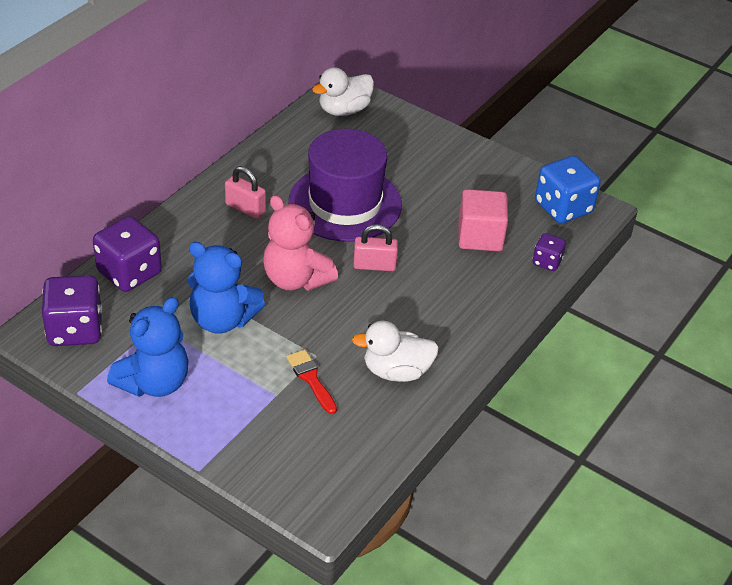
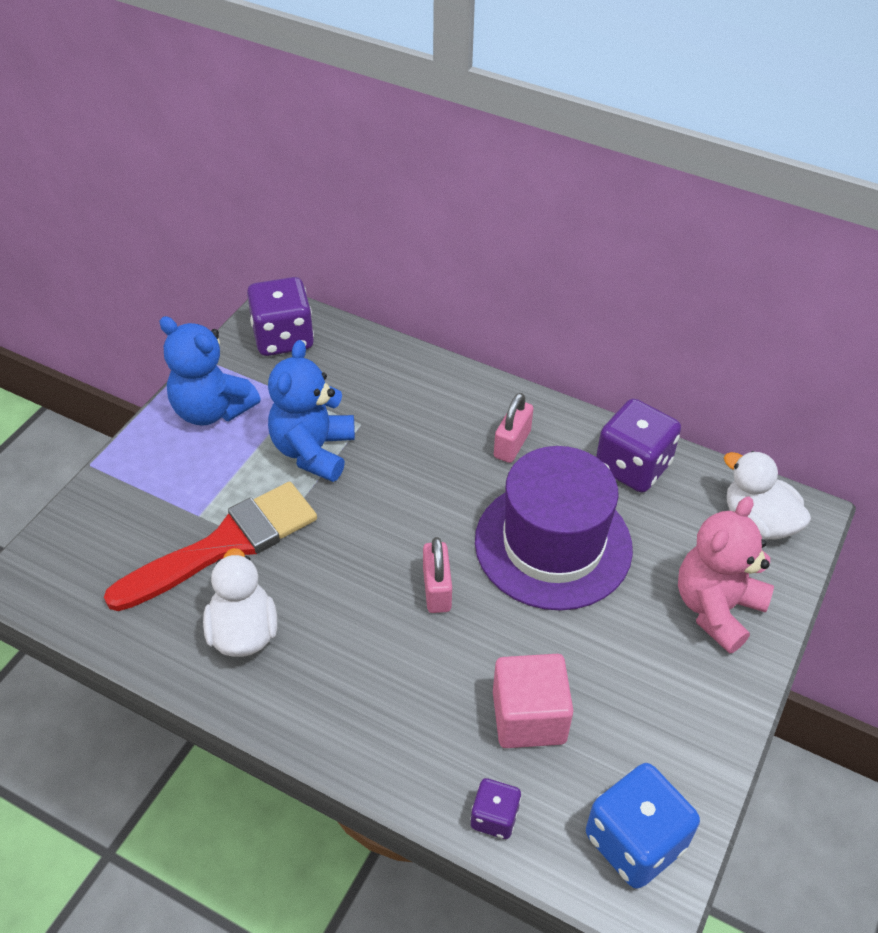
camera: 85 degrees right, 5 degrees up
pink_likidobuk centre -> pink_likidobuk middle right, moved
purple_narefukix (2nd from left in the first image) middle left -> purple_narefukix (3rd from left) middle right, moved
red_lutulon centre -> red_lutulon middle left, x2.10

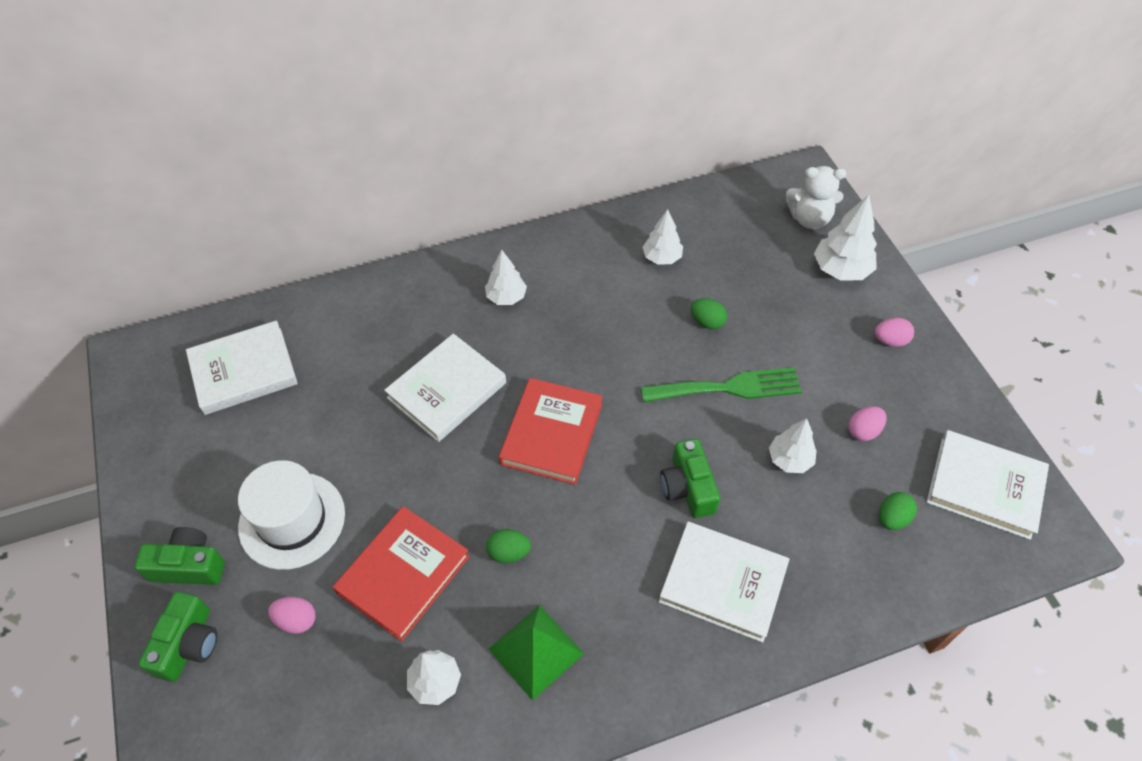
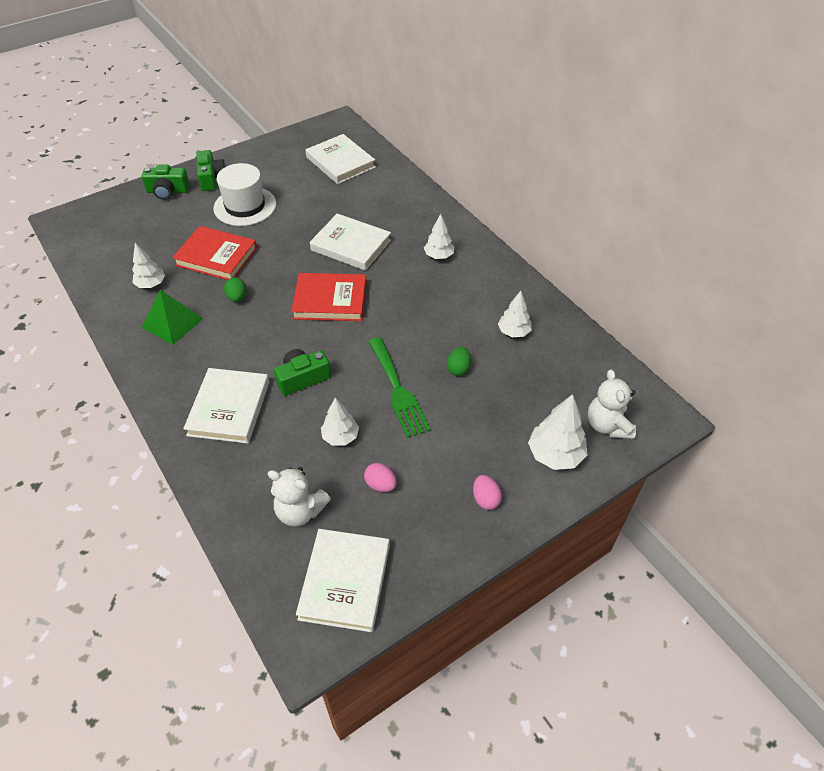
camera: 75 degrees right, 5 degrees down
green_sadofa (3rd from left) bottom right -> white_likidobuk (1st from left) centre
pink_sadofa (1st from left) bottom left -> none

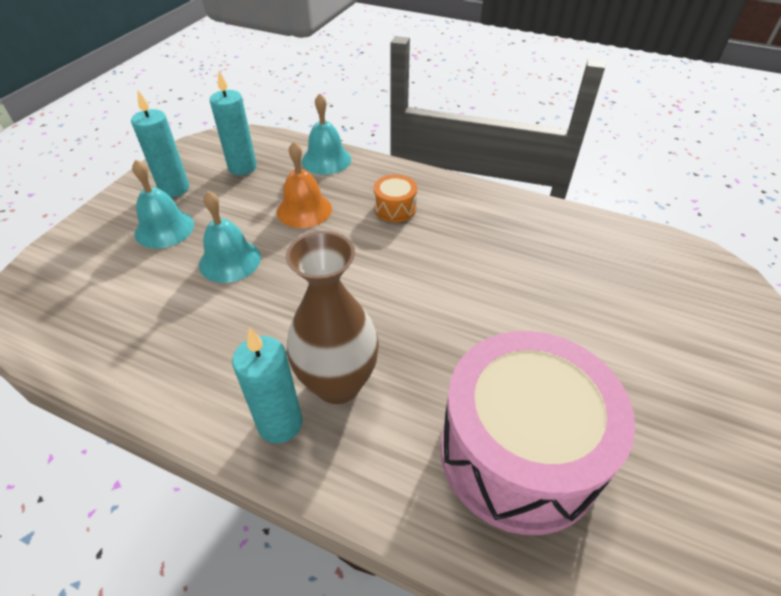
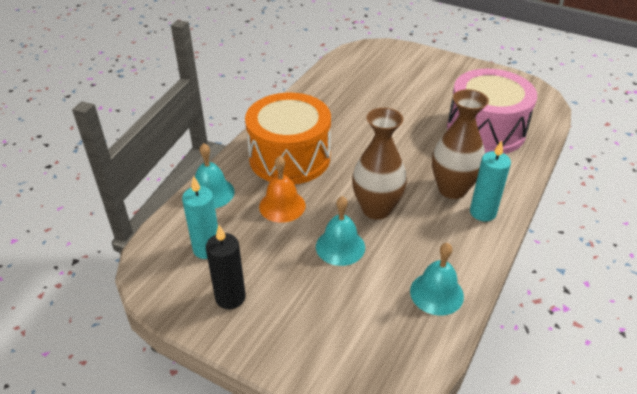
camera: 85 degrees left, 5 degrees down
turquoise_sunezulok (1st from left) top left -> black_sunezulok bottom centre
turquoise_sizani (1st from left in the first image) middle left -> turquoise_sizani (3rd from left) bottom right, moved
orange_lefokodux top centre -> orange_lefokodux centre, x2.50
none -> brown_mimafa (1st from left) centre

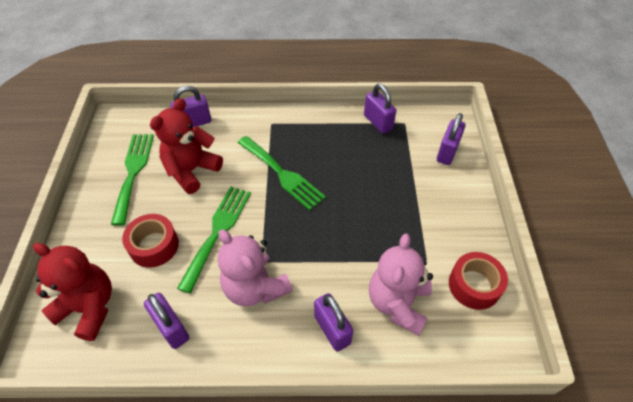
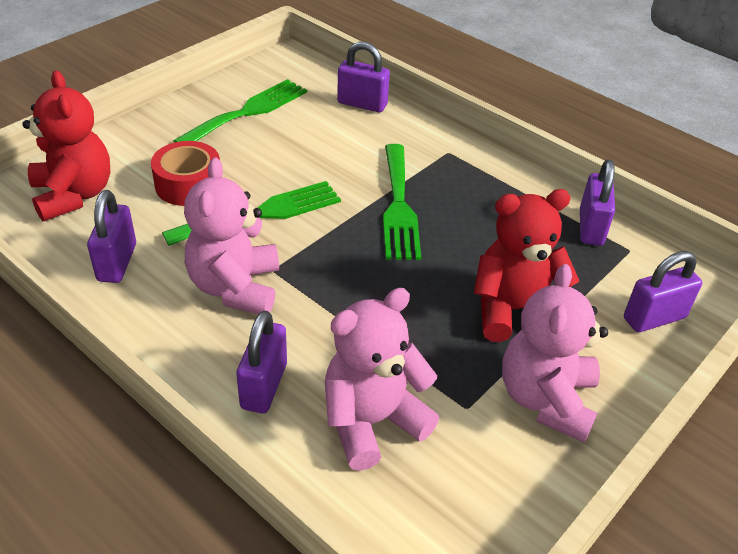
camera: 40 degrees right, 10 degrees down
red_likidobuk (2nd from left) middle left -> red_likidobuk (2nd from left) middle right, moved
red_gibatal (2nd from left) bottom right -> none
none -> pink_likidobuk (3rd from left) middle right

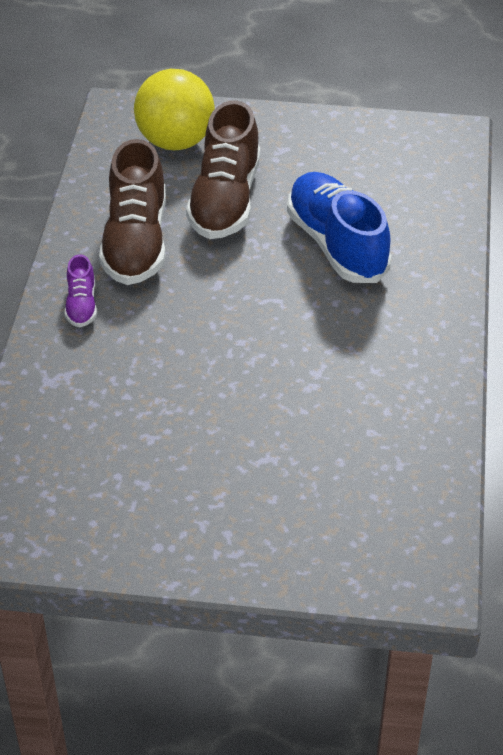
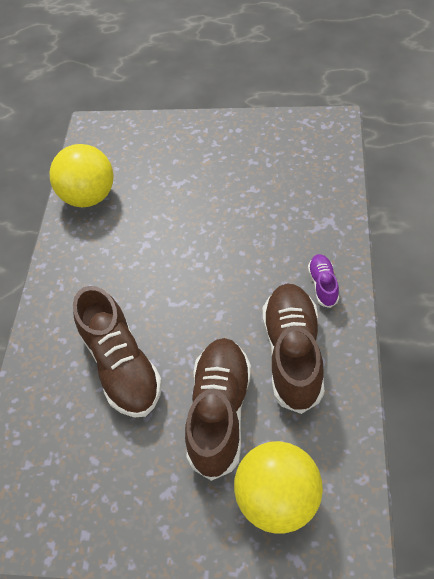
camera: 175 degrees left, 10 degrees up
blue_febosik top right -> brown_febosik (1st from left) middle left
none -> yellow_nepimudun (1st from left) top left

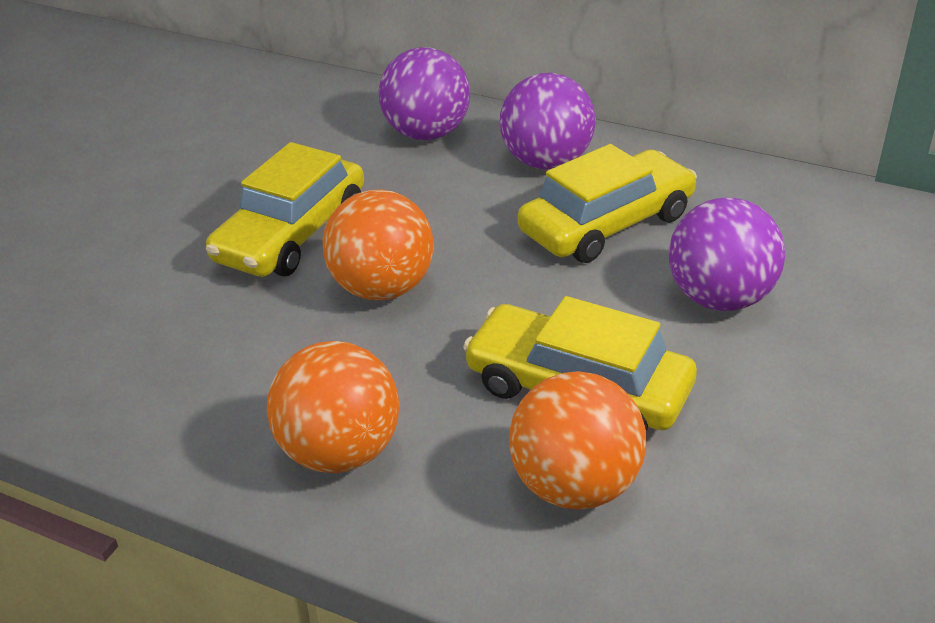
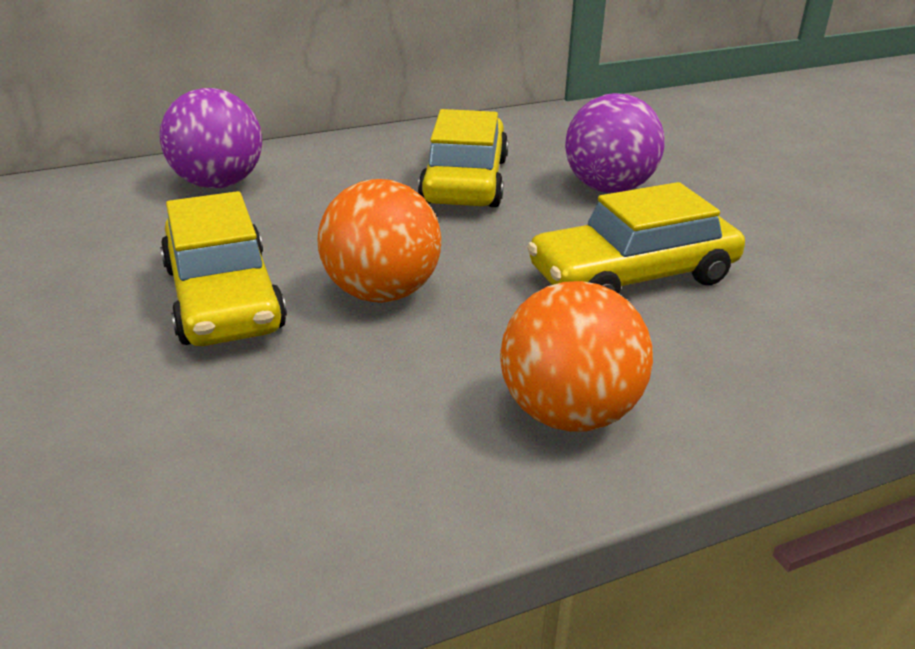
camera: 50 degrees left, 5 degrees down
purple_nepimudun (2nd from left) top centre -> none
orange_nepimudun (3rd from left) bottom centre -> none

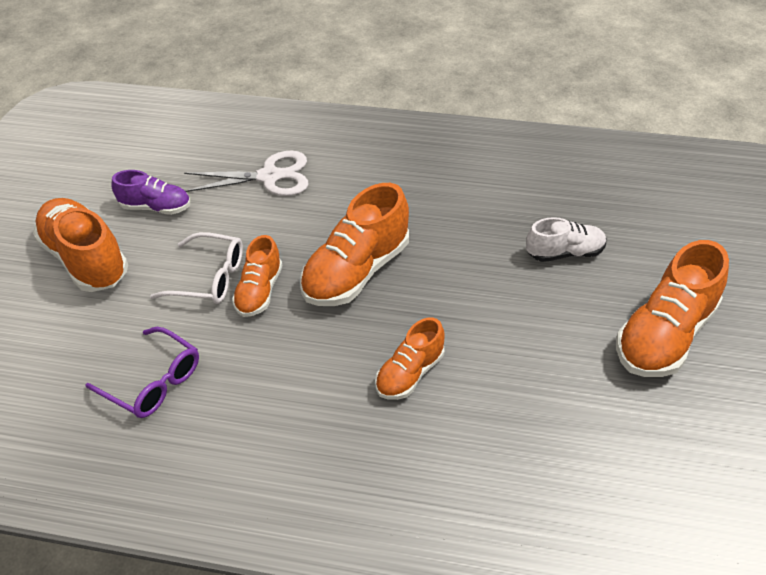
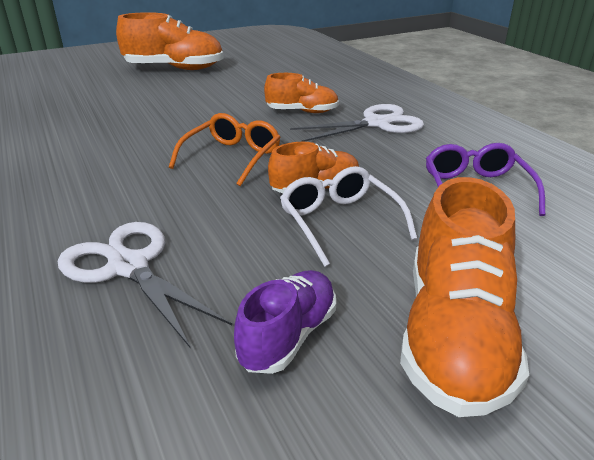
camera: 130 degrees left, 15 degrees down
purple_febosik middle left -> purple_febosik bottom centre, 60 degrees clockwise
orange_febosik (3rd from left) centre -> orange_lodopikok top centre
white_febosik middle right -> none
none -> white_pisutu (2nd from left) top centre

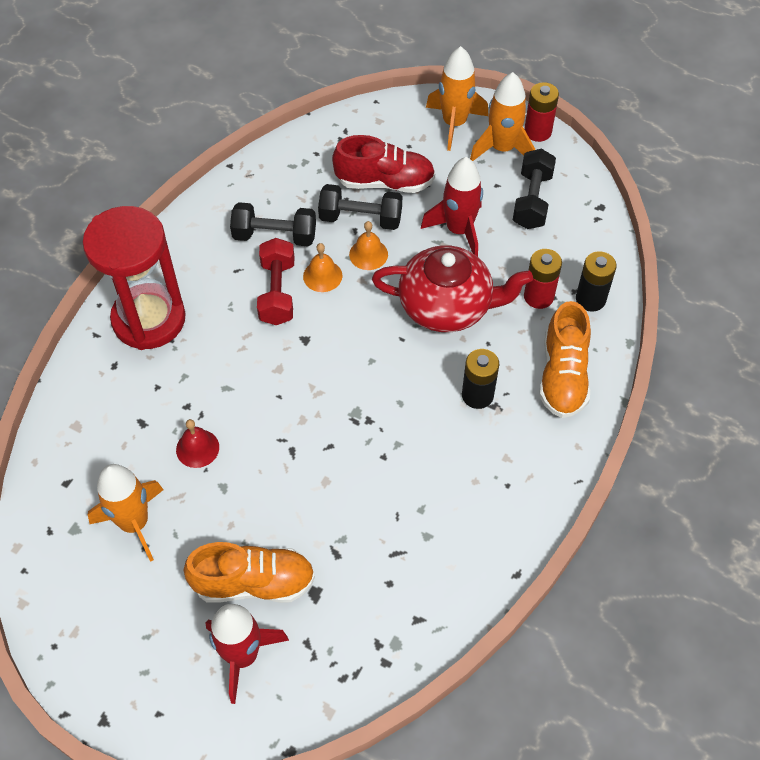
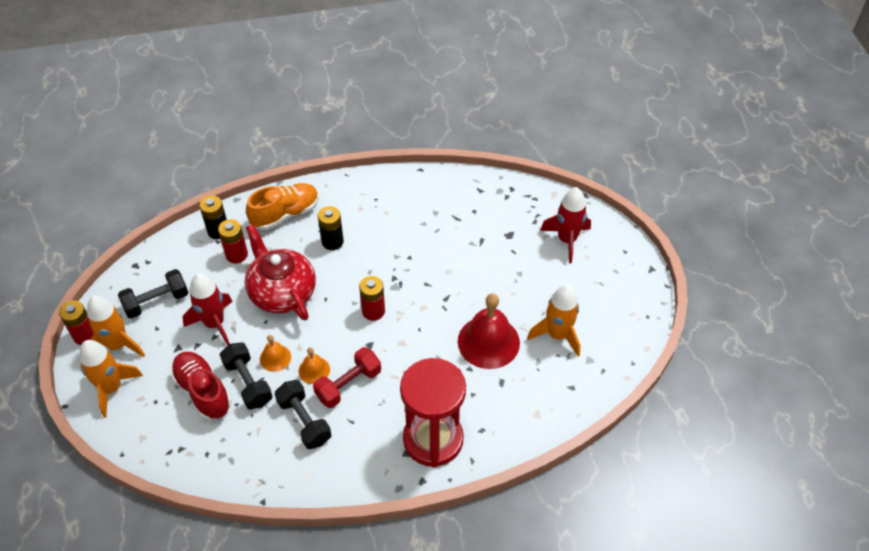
camera: 130 degrees left, 5 degrees down
red_sizani middle left -> red_sizani centre, x2.01
orange_febosik (1st from left) bottom left -> none
none -> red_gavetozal (3rd from left) centre

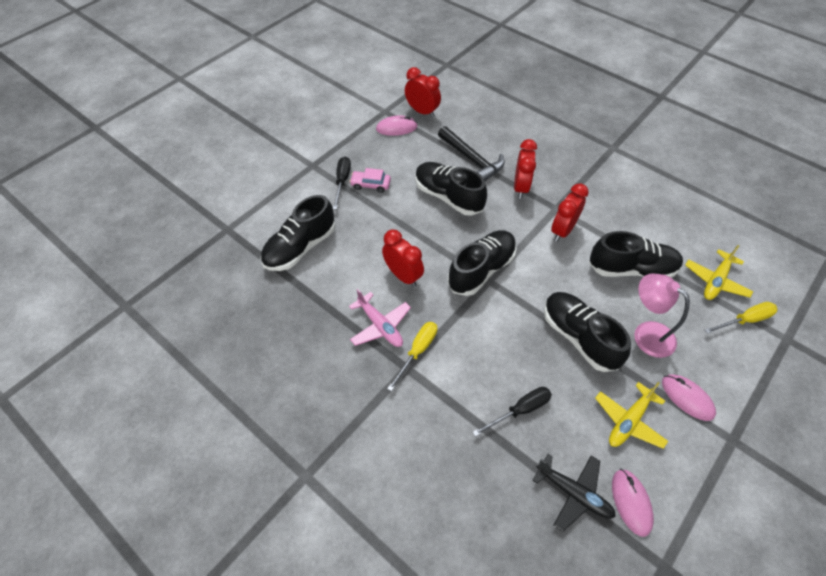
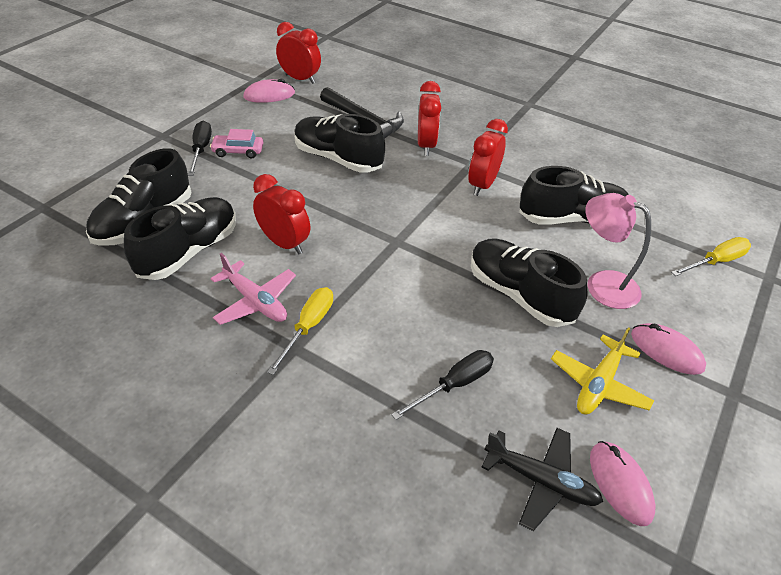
camera: 10 degrees left, 10 degrees down
black_febosik (3rd from left in the first image) centre -> black_febosik (2nd from left) middle left, moved
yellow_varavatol (2nd from left) middle right -> none

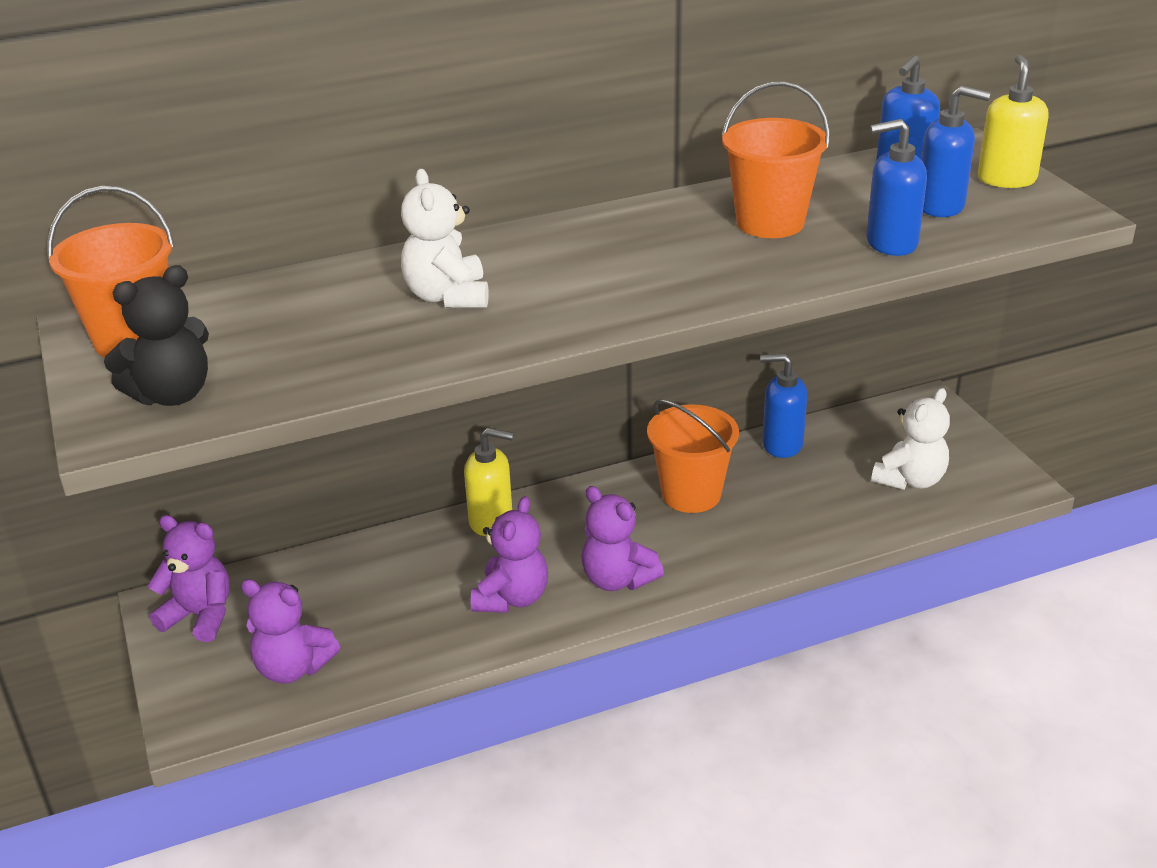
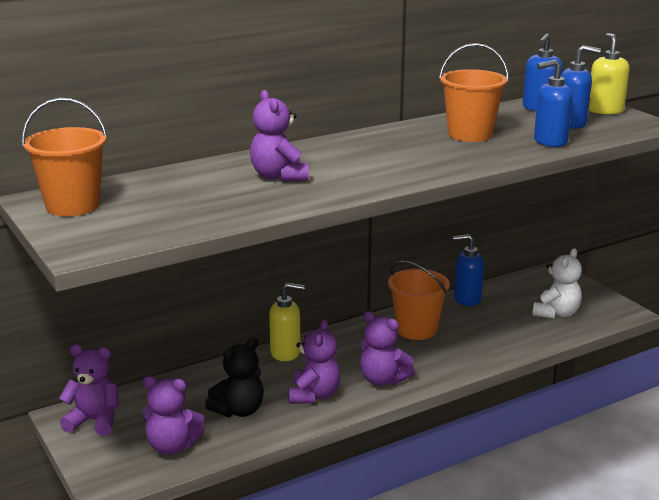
camera: 10 degrees left, 10 degrees down
white_likidobuk (1st from left) top centre -> purple_likidobuk (3rd from left) top centre
black_likidobuk middle left -> black_likidobuk bottom centre, moved

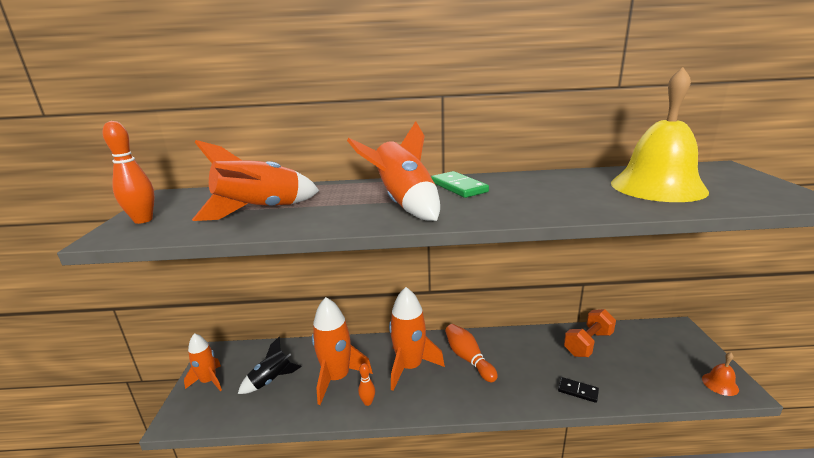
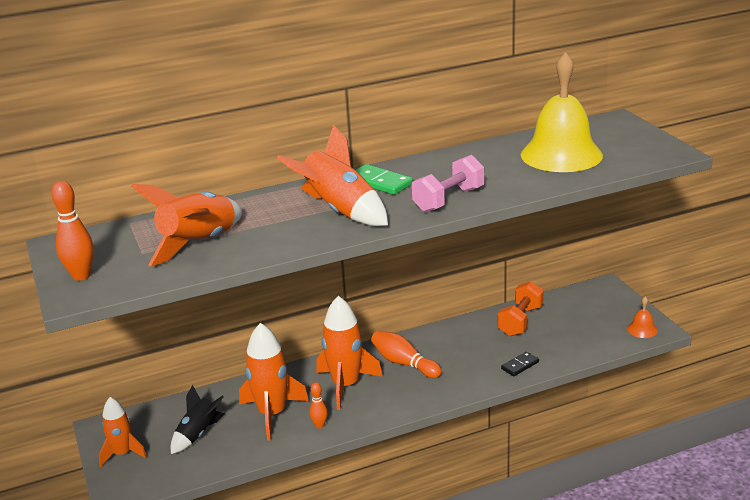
camera: 20 degrees left, 5 degrees up
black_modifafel bottom right, 45 degrees counterclockwise
none -> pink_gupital centre

